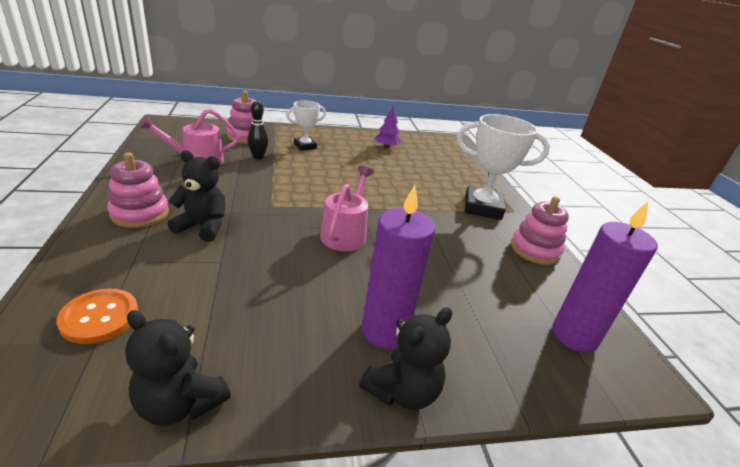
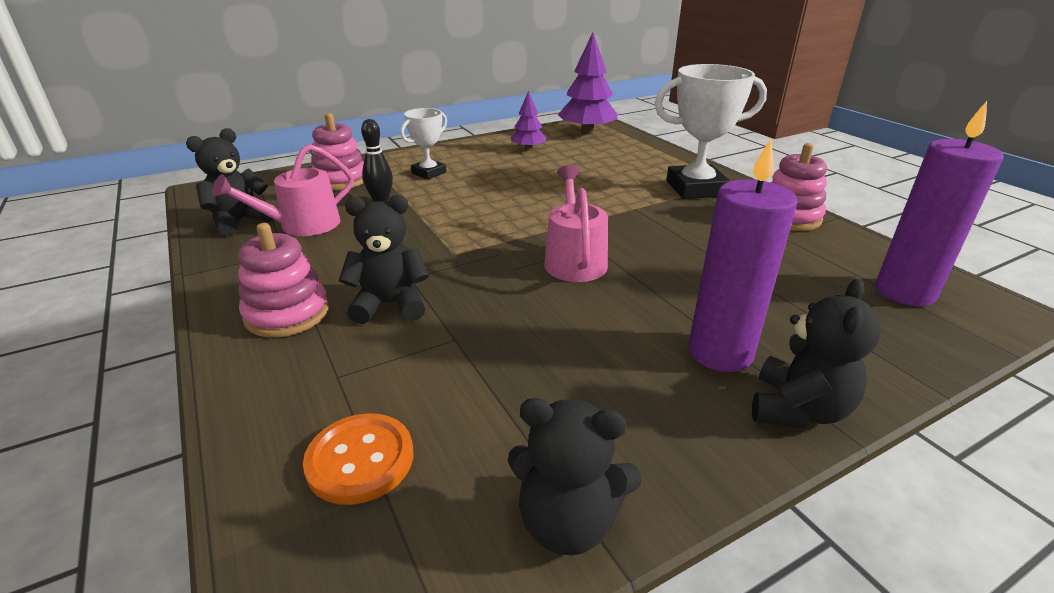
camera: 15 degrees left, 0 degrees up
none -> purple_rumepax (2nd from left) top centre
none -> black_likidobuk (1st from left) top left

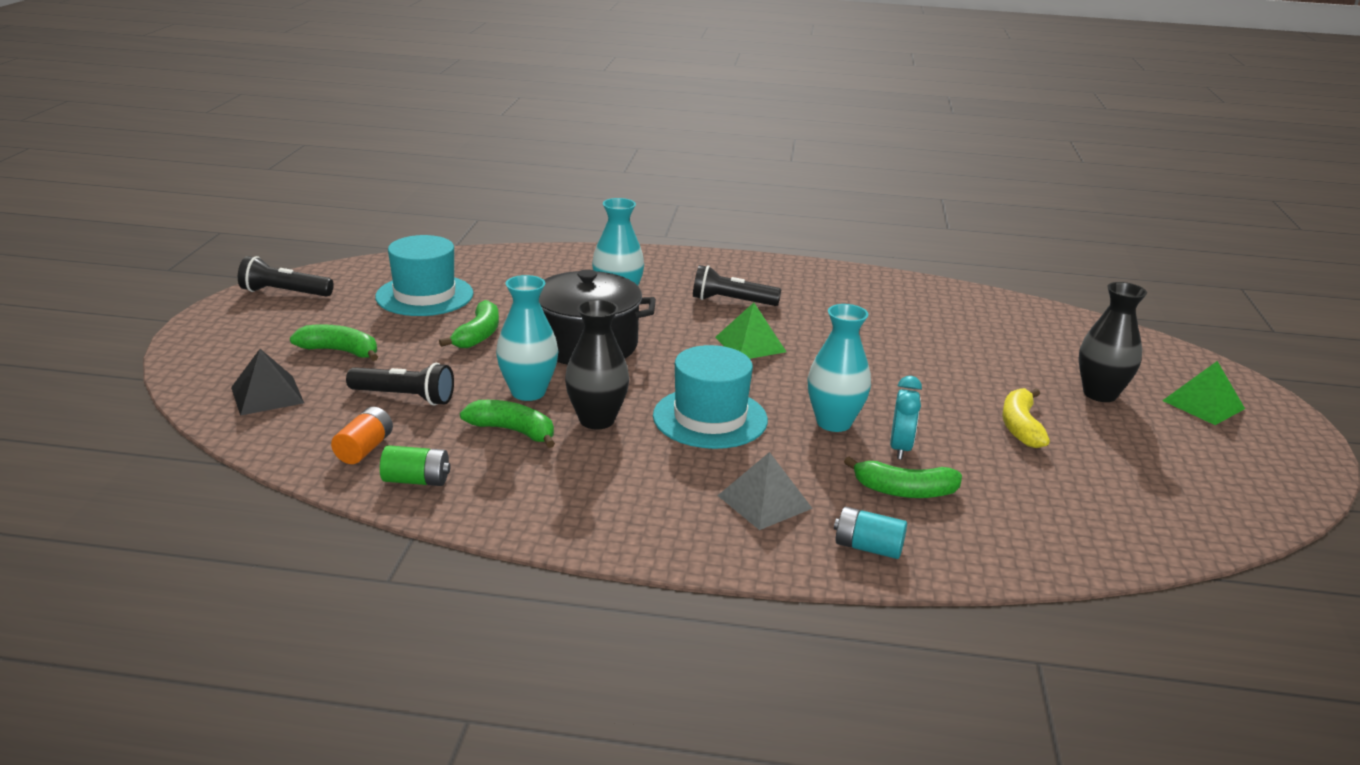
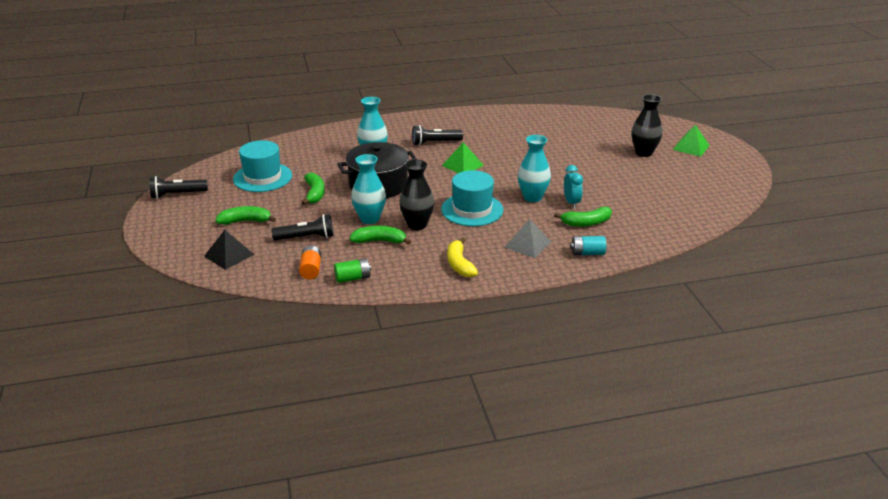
camera: 20 degrees left, 5 degrees up
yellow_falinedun middle right -> yellow_falinedun centre, moved

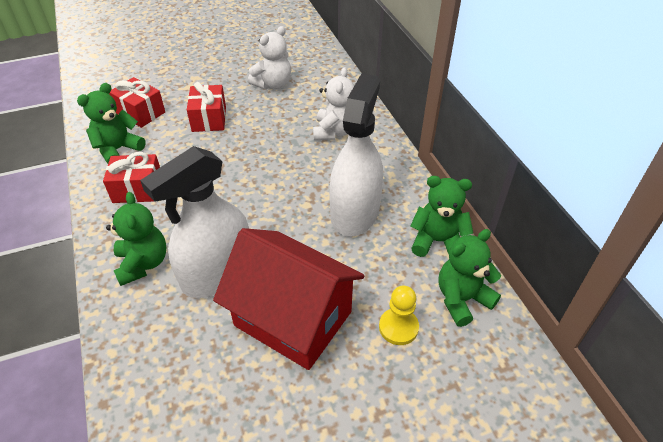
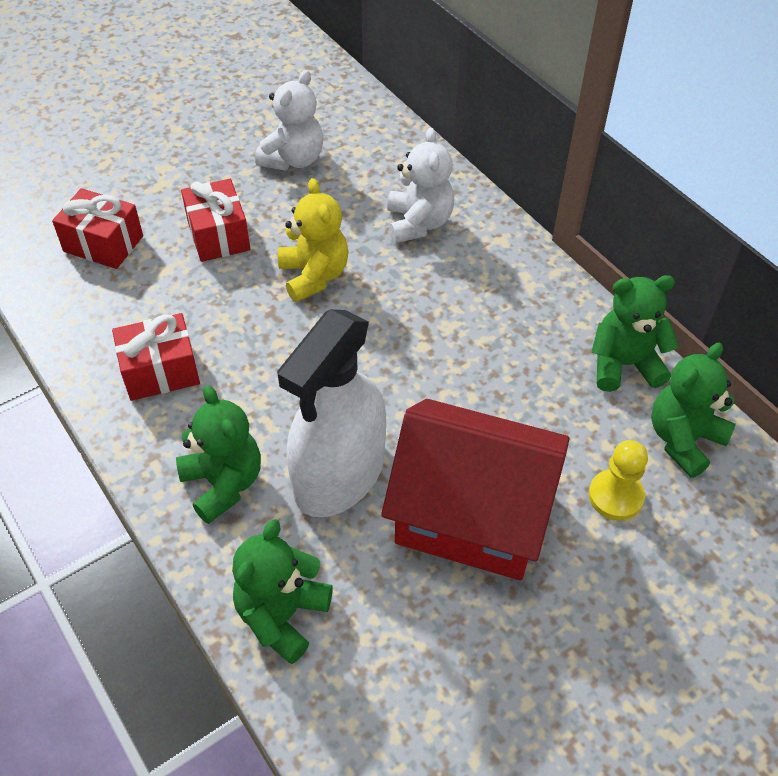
camera: 15 degrees left, 5 degrees up
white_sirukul (2nd from left) centre -> none
green_likidobuk (1st from left in the first image) top left -> green_likidobuk (2nd from left) bottom centre, moved
none -> yellow_likidobuk top centre

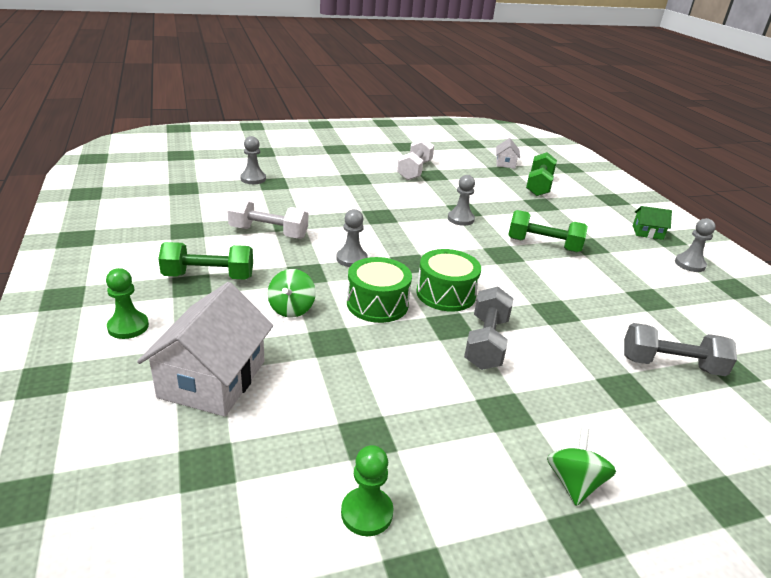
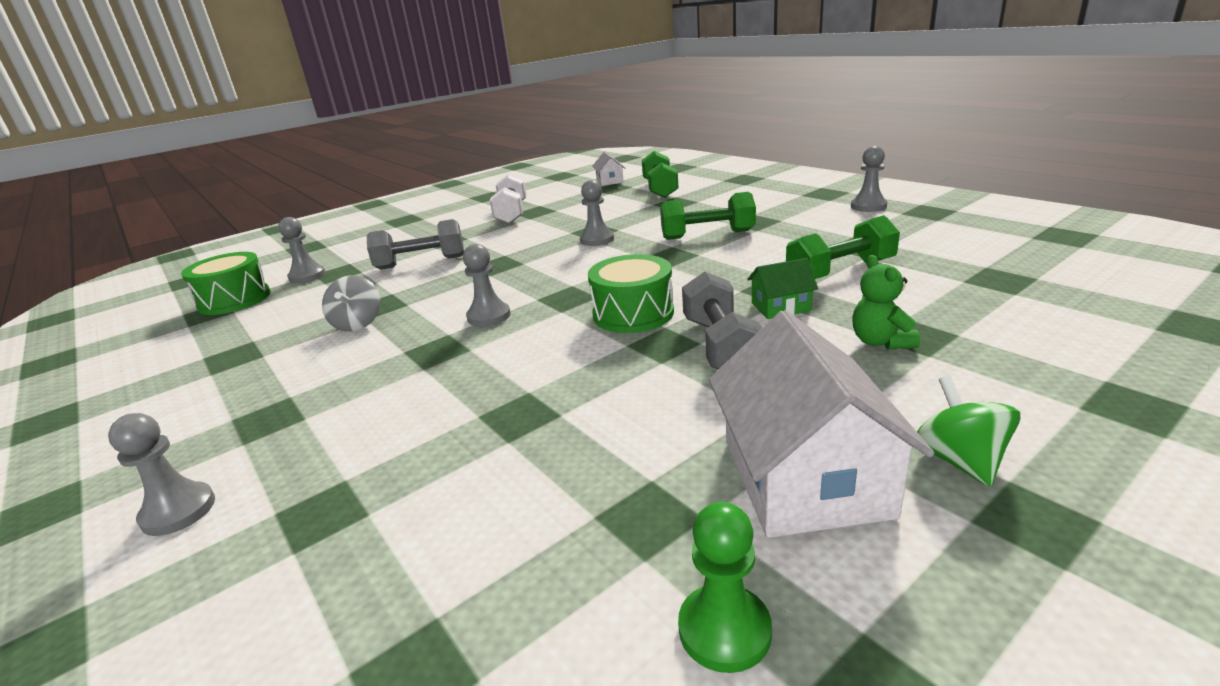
camera: 15 degrees left, 5 degrees down
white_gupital (1st from left) centre -> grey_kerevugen middle left
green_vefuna middle right -> green_vefuna centre, moved
green_gupital (1st from left in the first image) middle left -> green_gupital (3rd from left) middle right, moved
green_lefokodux (1st from left) centre -> green_lefokodux (1st from left) middle left, moved
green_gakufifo (1st from left) middle left -> grey_gakufifo (1st from left) bottom left
green_kerevugen (1st from left) centre -> none
white_vefuna (1st from left in the first image) middle left -> white_vefuna (2nd from left) middle right, moved
grey_gupital (2nd from left in the first image) middle right -> grey_gupital (1st from left) centre, moved
none -> green_likidobuk middle right

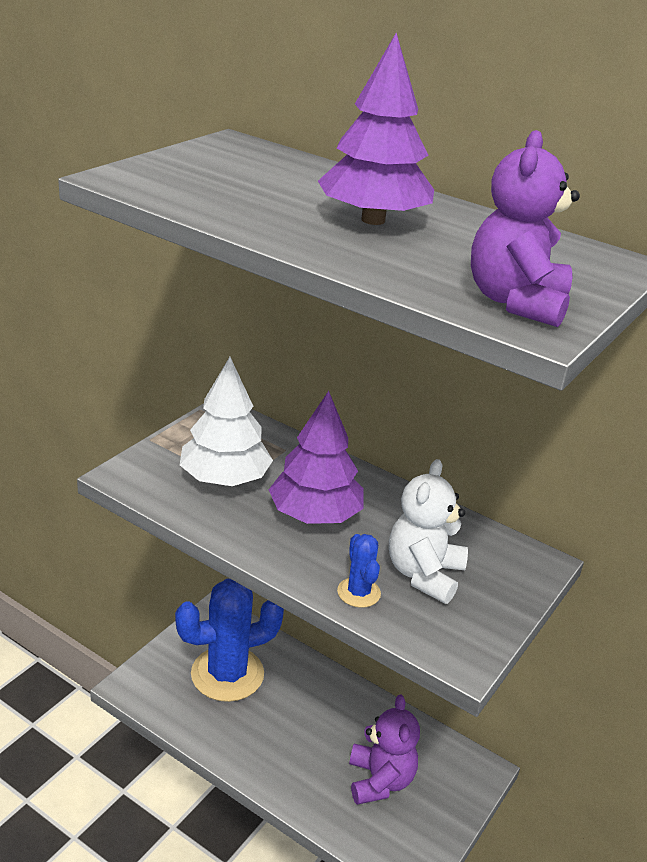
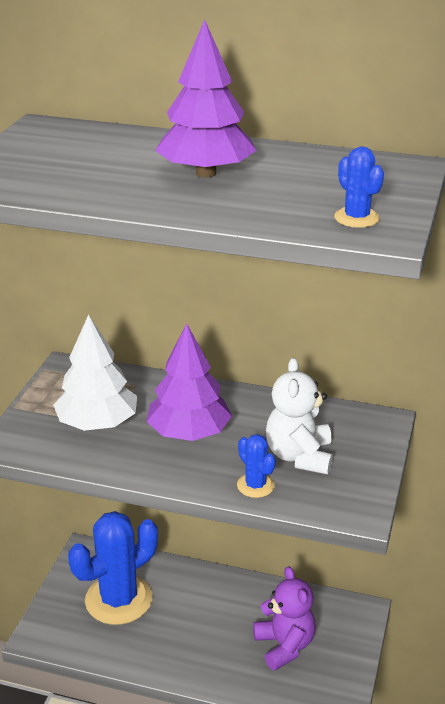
camera: 15 degrees left, 0 degrees up
purple_likidobuk (2nd from left) top right -> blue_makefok (3rd from left) top right

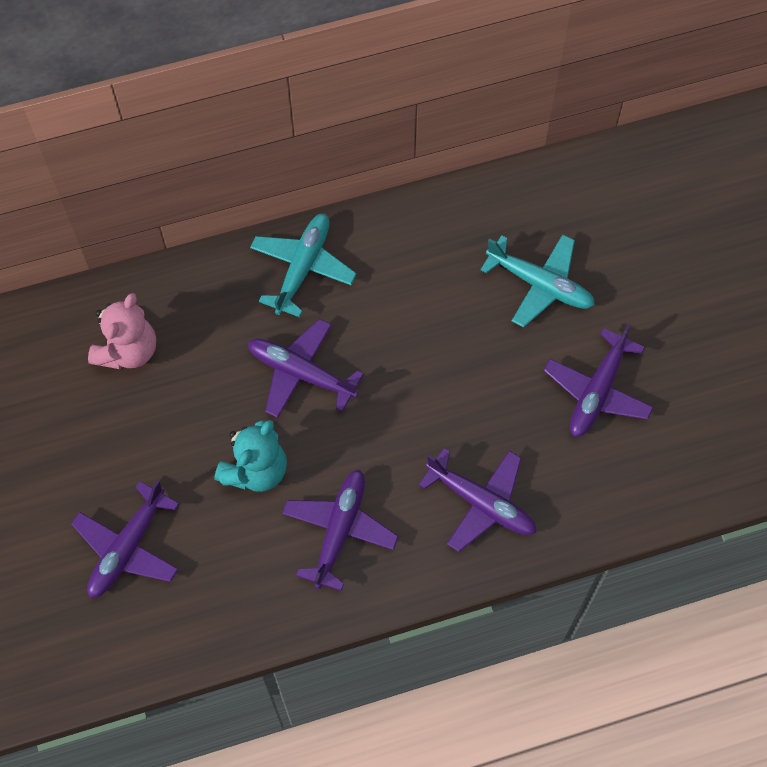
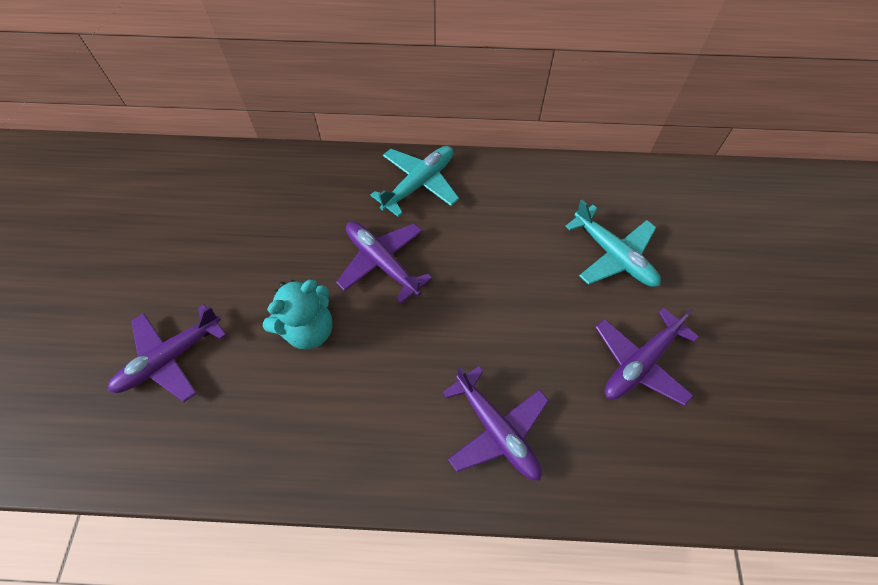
camera: 20 degrees right, 5 degrees down
pink_likidobuk middle left -> none
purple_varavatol (3rd from left) bottom centre -> none

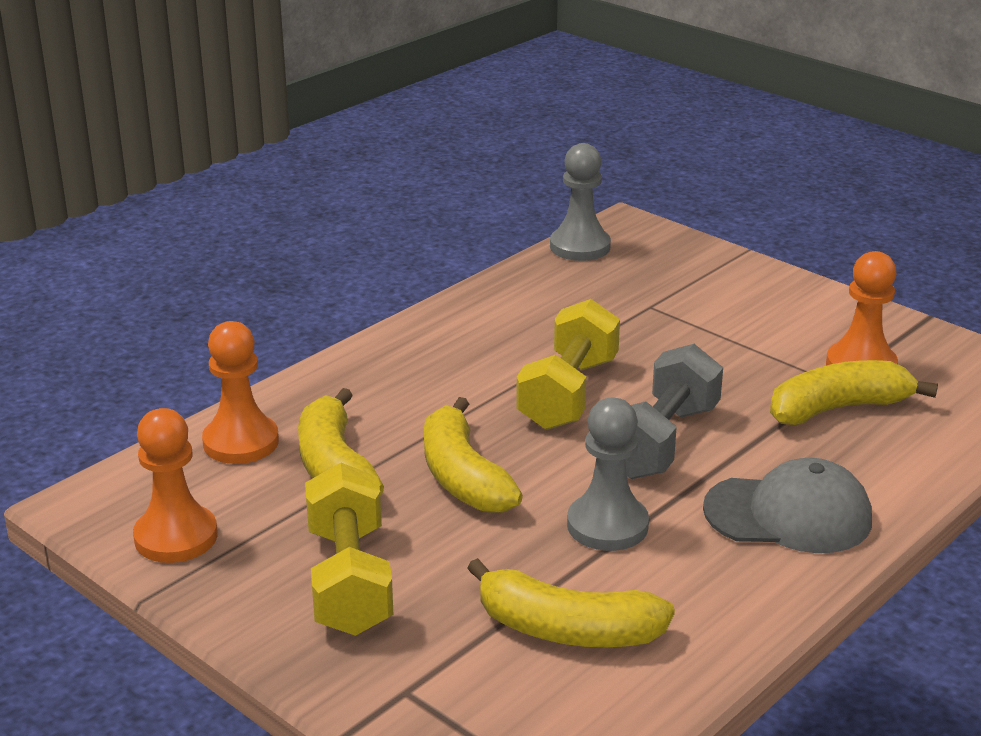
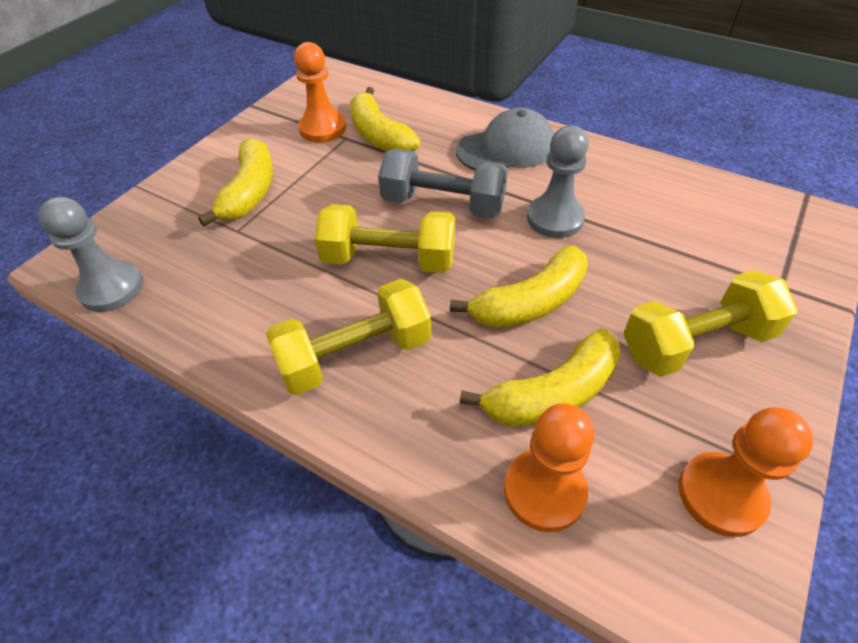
camera: 100 degrees left, 20 degrees up
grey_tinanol bottom right -> grey_tinanol top centre, 75 degrees clockwise
yellow_falinedun (3rd from left in the first image) bottom centre -> yellow_falinedun (1st from left) top left, moved
none -> yellow_gupital (1st from left) centre

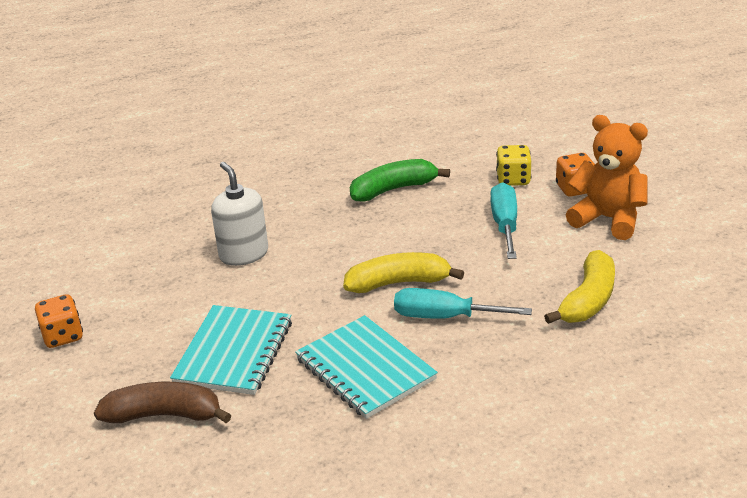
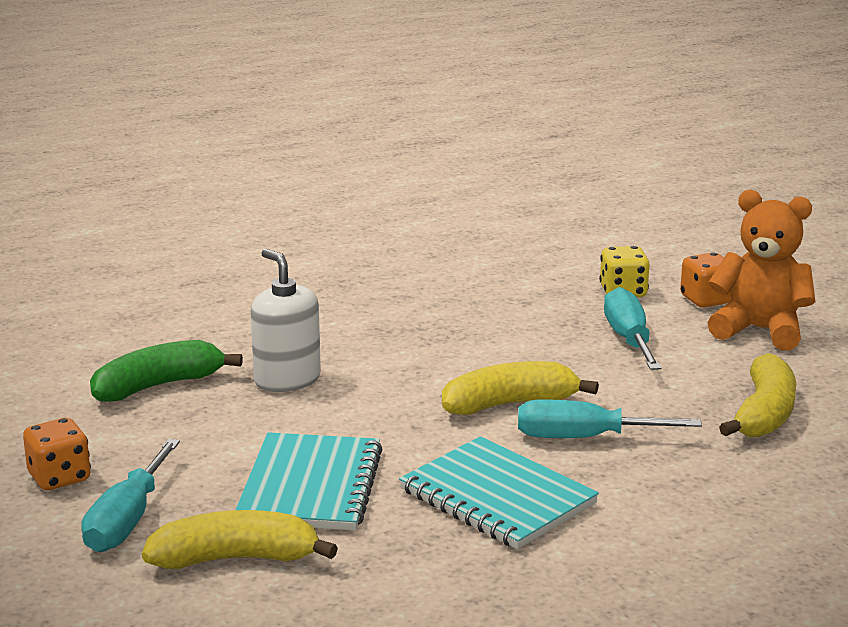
camera: 10 degrees left, 10 degrees down
green_falinedun centre -> green_falinedun middle left, moved
brown_falinedun bottom left -> yellow_falinedun (1st from left) bottom left
none -> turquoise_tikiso (1st from left) bottom left

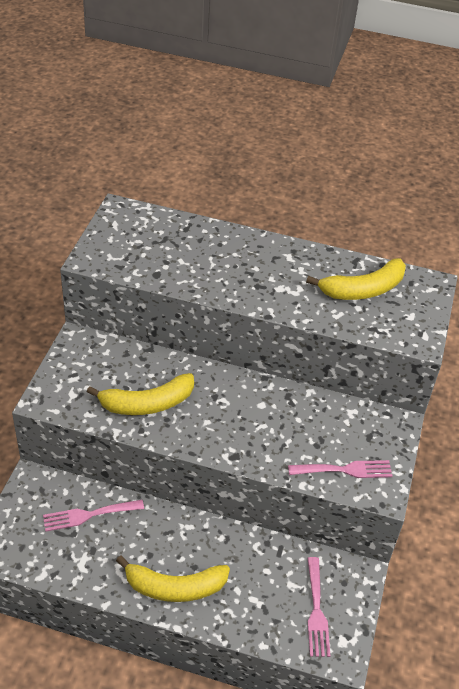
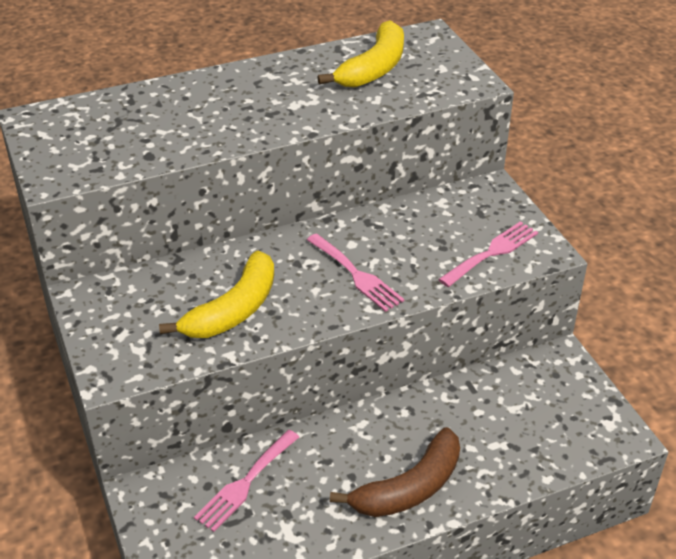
camera: 35 degrees left, 5 degrees down
yellow_falinedun (2nd from left) bottom centre -> brown_falinedun bottom centre
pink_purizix (2nd from left) bottom right -> pink_purizix (2nd from left) centre, moved

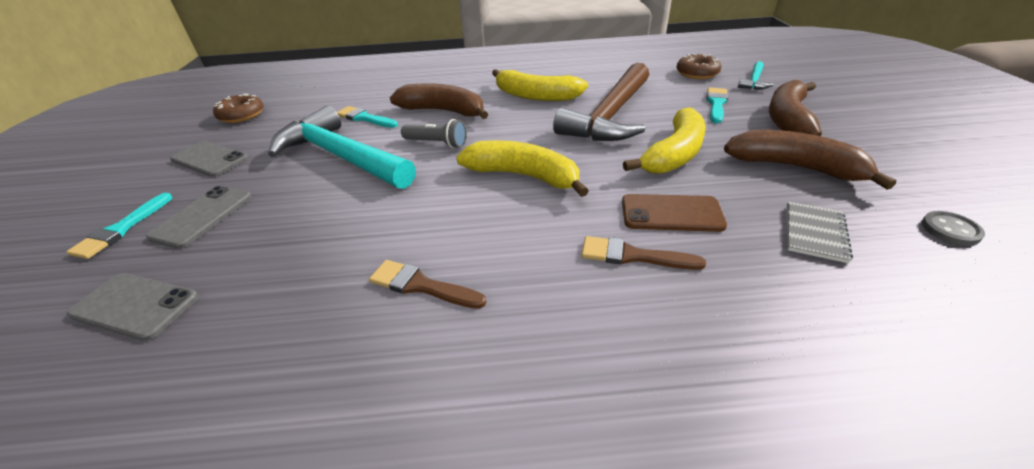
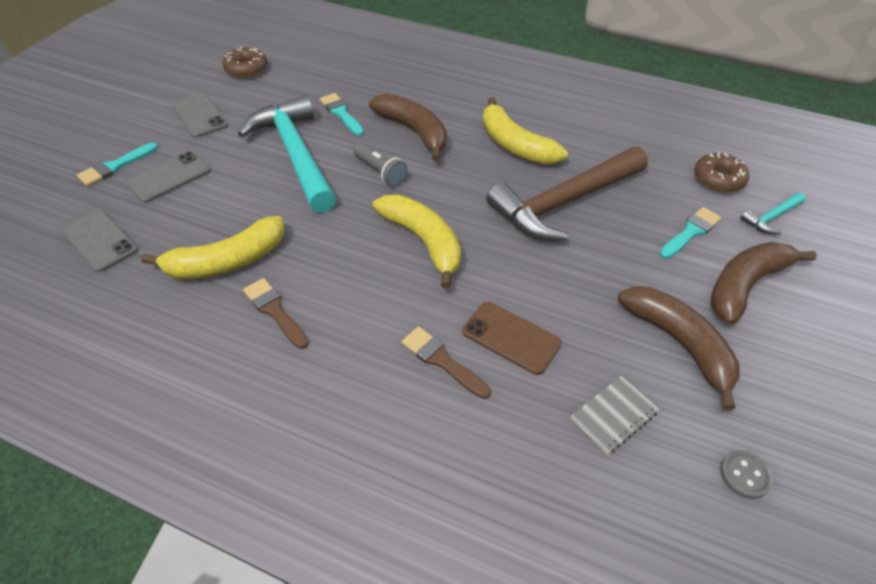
camera: 25 degrees right, 10 degrees up
yellow_falinedun (3rd from left in the first image) top centre -> yellow_falinedun (1st from left) middle left, moved

